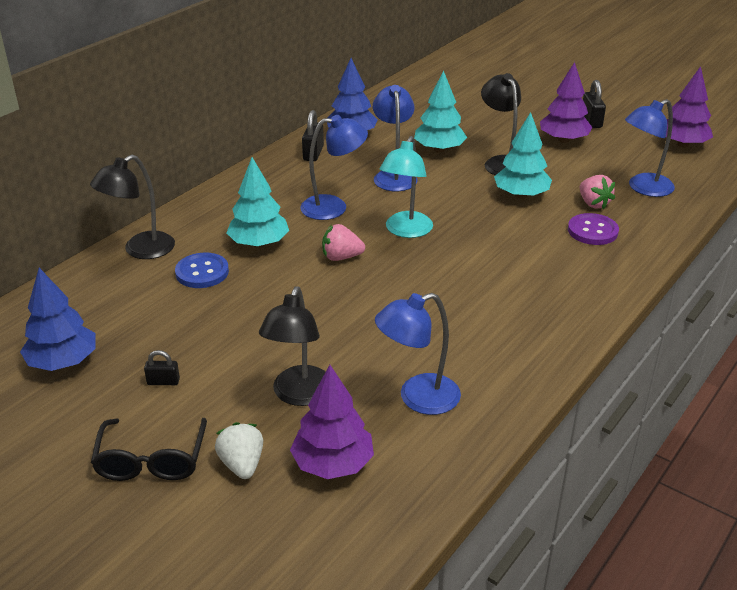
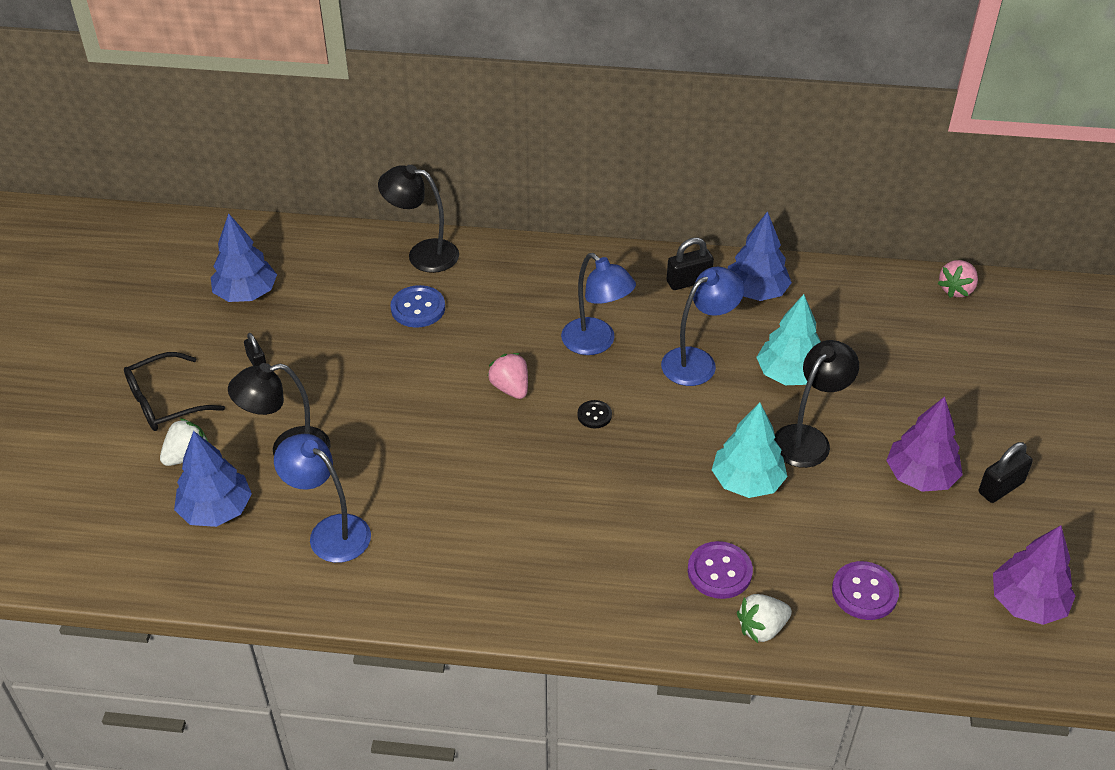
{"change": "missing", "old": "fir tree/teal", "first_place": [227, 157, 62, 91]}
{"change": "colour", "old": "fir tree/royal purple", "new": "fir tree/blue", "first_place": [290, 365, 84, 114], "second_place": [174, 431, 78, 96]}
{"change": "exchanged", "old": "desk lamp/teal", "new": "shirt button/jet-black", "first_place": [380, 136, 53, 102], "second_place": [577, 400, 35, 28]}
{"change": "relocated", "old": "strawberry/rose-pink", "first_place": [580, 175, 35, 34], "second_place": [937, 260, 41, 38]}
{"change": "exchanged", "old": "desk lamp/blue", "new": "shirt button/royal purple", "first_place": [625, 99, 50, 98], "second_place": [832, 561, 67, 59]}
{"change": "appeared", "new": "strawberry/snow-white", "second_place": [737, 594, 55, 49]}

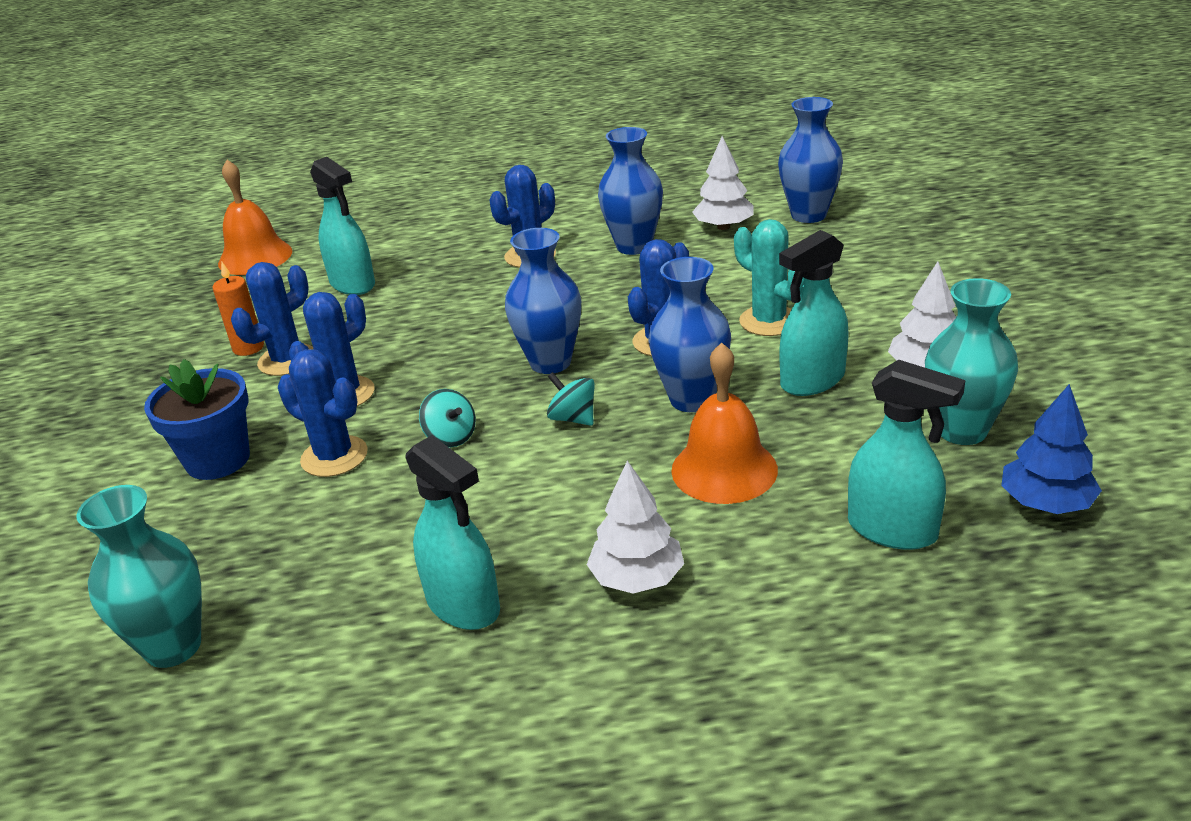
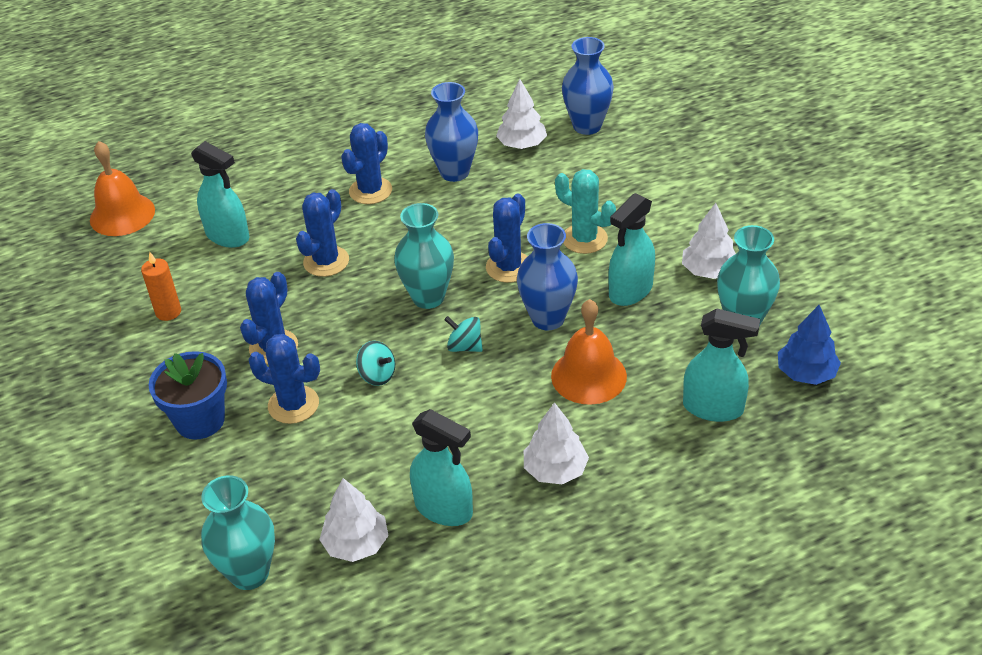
{"change": "relocated", "old": "prickly plant/blue", "first_place": [231, 262, 83, 114], "second_place": [296, 189, 53, 88]}
{"change": "colour", "old": "flower vase/blue", "new": "flower vase/teal", "first_place": [505, 228, 76, 146], "second_place": [394, 203, 60, 106]}
{"change": "appeared", "new": "fir tree/snow-white", "second_place": [319, 478, 70, 84]}

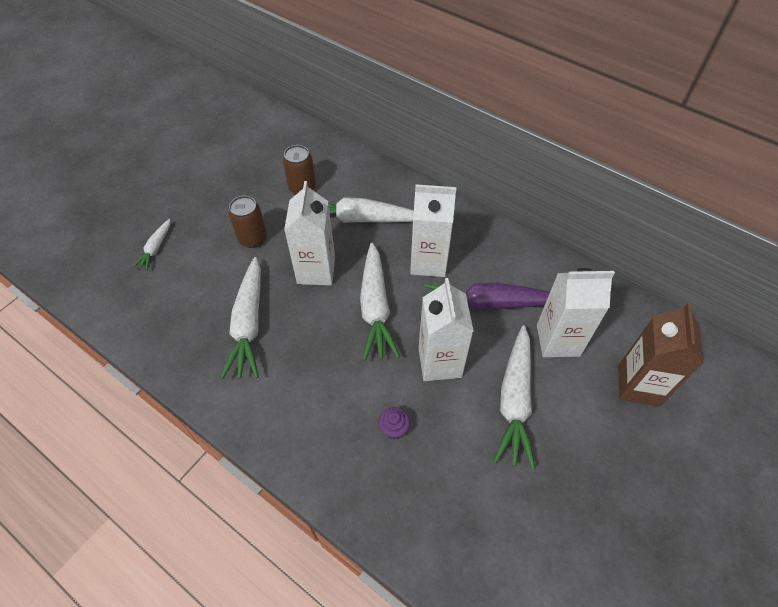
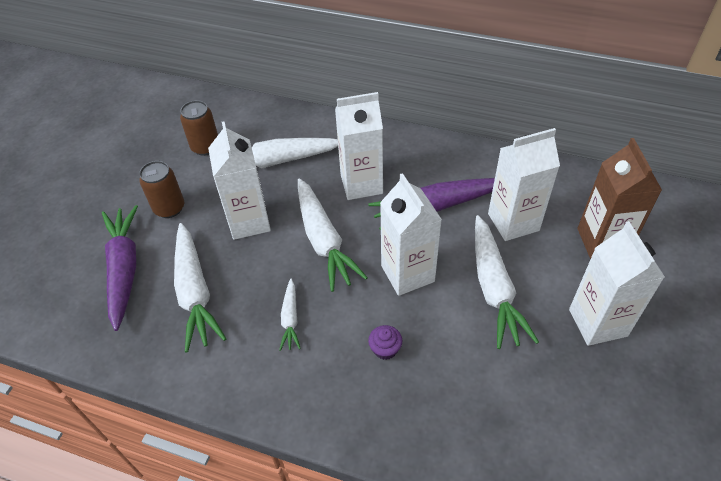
{"change": "relocated", "old": "root vegetable/snow-white", "first_place": [132, 219, 39, 52], "second_place": [279, 279, 22, 72]}
{"change": "appeared", "new": "root vegetable/royal purple", "second_place": [102, 205, 36, 126]}
{"change": "appeared", "new": "juice carton/snow-white", "second_place": [569, 221, 96, 125]}

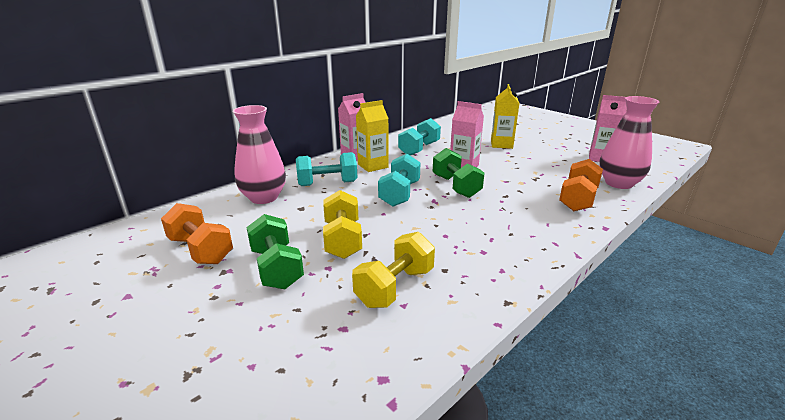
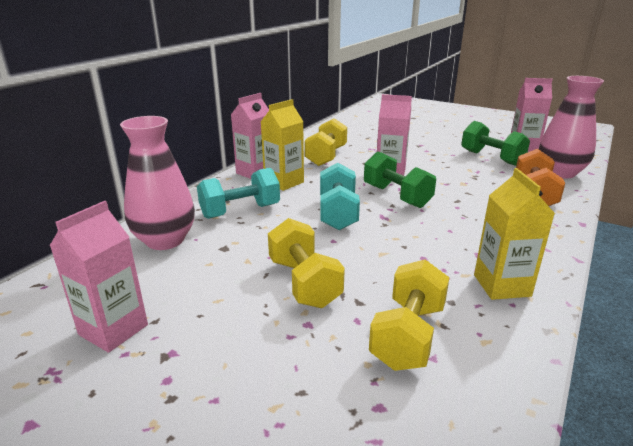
{"change": "exchanged", "old": "dumbbell/orange", "new": "juice carton/rose-pink", "first_place": [161, 203, 72, 61], "second_place": [49, 201, 99, 152]}
{"change": "relocated", "old": "dumbbell/emerald", "first_place": [247, 214, 57, 75], "second_place": [461, 121, 69, 45]}
{"change": "colour", "old": "dumbbell/teal", "new": "dumbbell/bright yellow", "first_place": [398, 118, 43, 37], "second_place": [305, 118, 42, 48]}
{"change": "relocated", "old": "juice carton/bright yellow", "first_place": [491, 84, 29, 65], "second_place": [474, 168, 81, 132]}

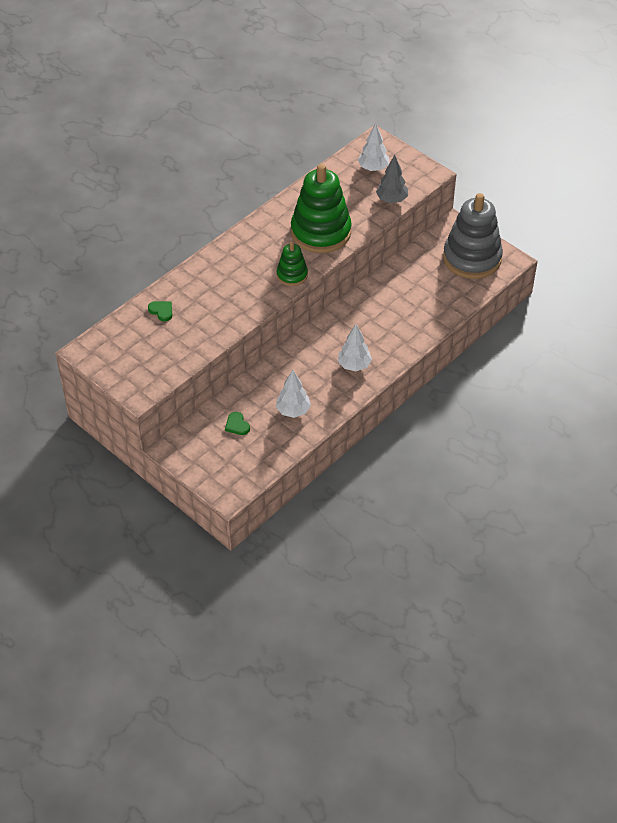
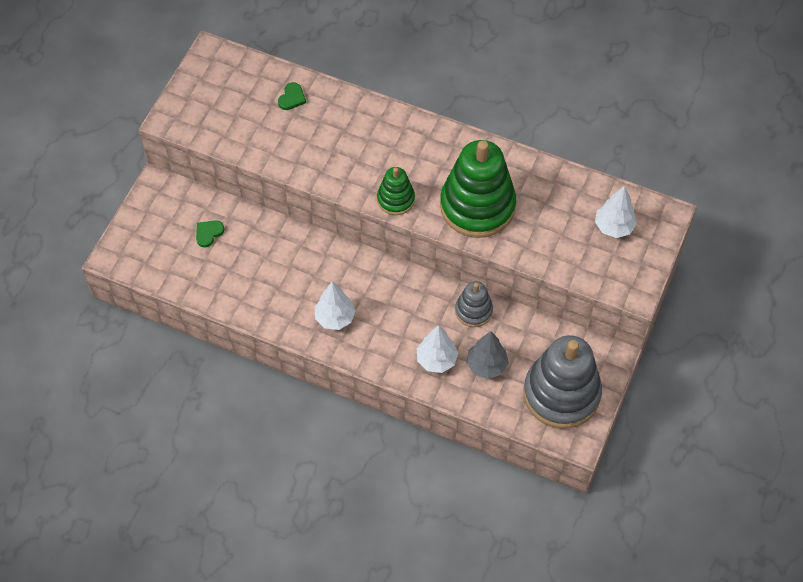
{"change": "relocated", "old": "fir tree/snow-white", "first_place": [276, 370, 35, 48], "second_place": [417, 325, 41, 48]}
{"change": "relocated", "old": "fir tree/ash-grey", "first_place": [376, 155, 32, 48], "second_place": [467, 331, 42, 48]}
{"change": "appeared", "new": "stacking toy/ash-grey", "second_place": [455, 281, 38, 46]}

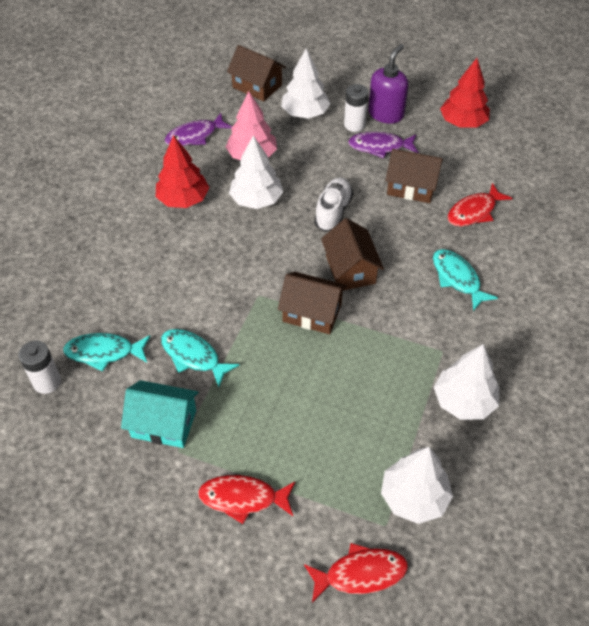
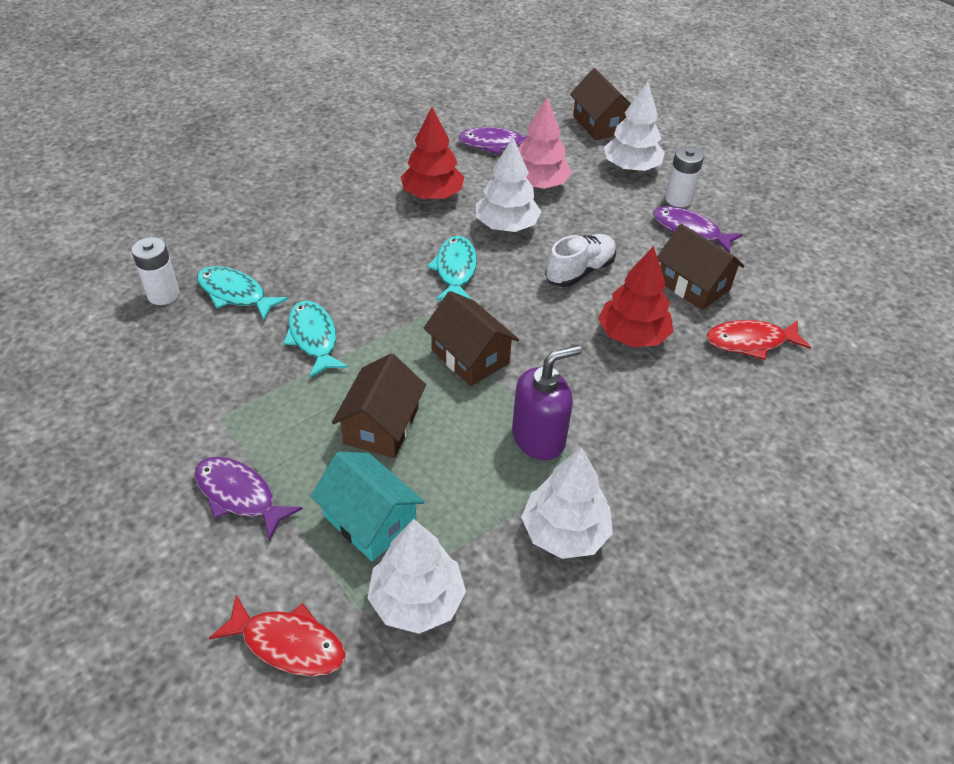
{"change": "relocated", "old": "house/teal", "first_place": [121, 380, 78, 68], "second_place": [310, 452, 115, 109]}
{"change": "colour", "old": "fish figure/crimson", "new": "fish figure/royal purple", "first_place": [198, 475, 98, 49], "second_place": [194, 457, 109, 84]}
{"change": "relocated", "old": "house/brown", "first_place": [321, 218, 63, 72], "second_place": [332, 353, 94, 105]}
{"change": "relocated", "old": "soap dispenser/royal purple", "first_place": [368, 44, 40, 80], "second_place": [512, 345, 70, 115]}
{"change": "relocated", "old": "fish figure/teal", "first_place": [433, 249, 65, 62], "second_place": [427, 236, 50, 65]}
{"change": "relocated", "old": "fir tree/crimson", "first_place": [440, 58, 50, 70], "second_place": [598, 246, 75, 101]}

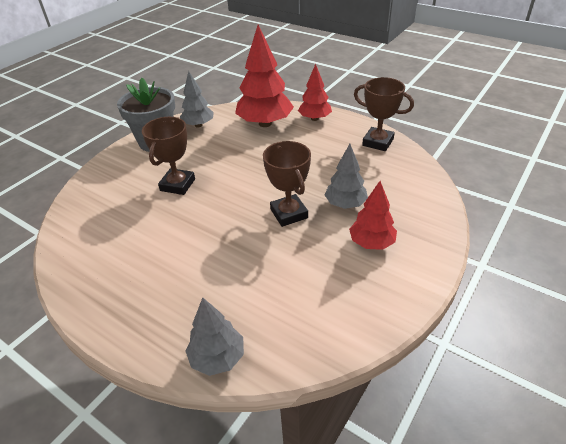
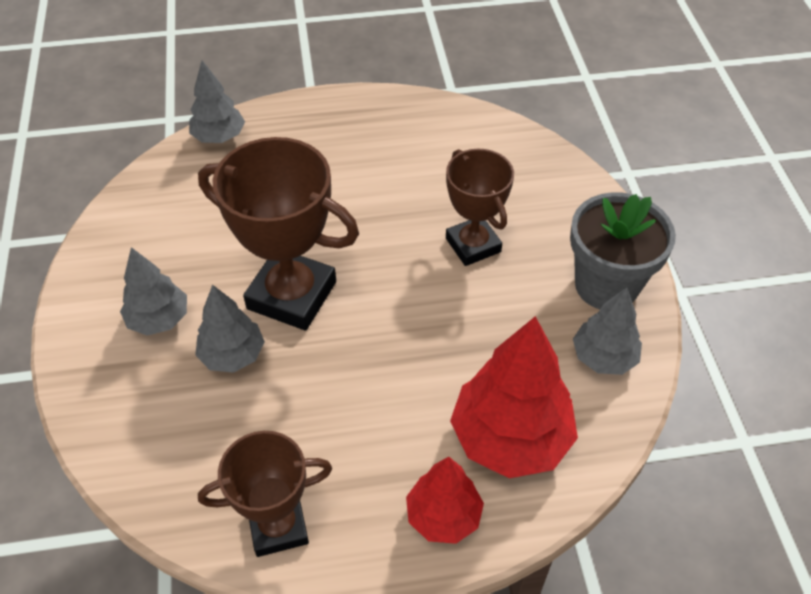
{"change": "size", "old": "prize cup/brown", "first_place": [263, 141, 48, 86], "second_place": [198, 137, 161, 193], "factor": 1.55}
{"change": "colour", "old": "fir tree/crimson", "new": "fir tree/ash-grey", "first_place": [349, 181, 48, 69], "second_place": [120, 247, 67, 89]}

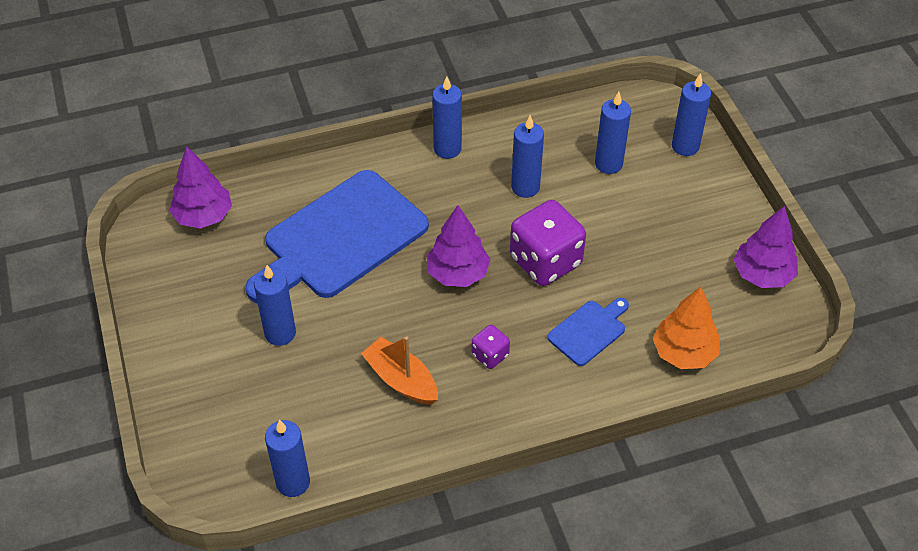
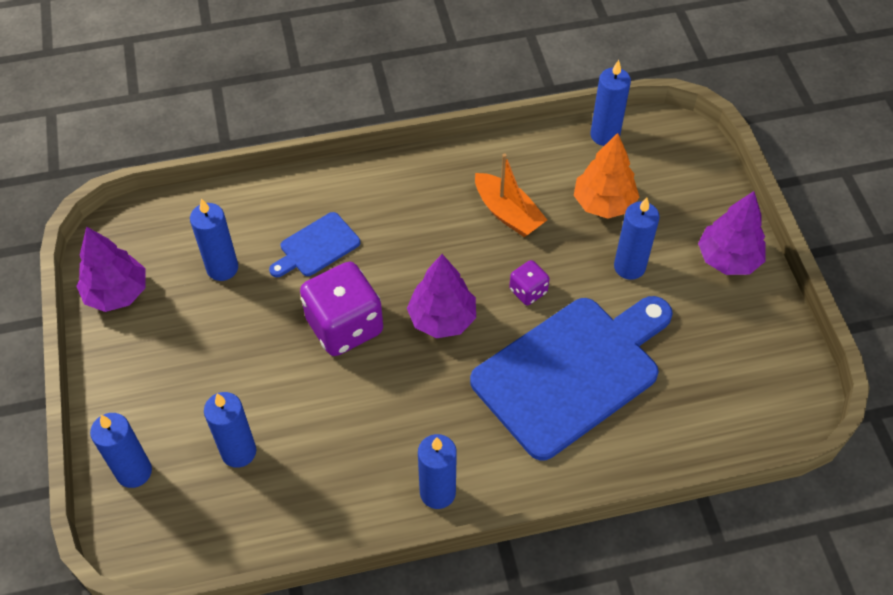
{"change": "relocated", "old": "fir tree/royal purple", "first_place": [169, 146, 63, 83], "second_place": [698, 191, 68, 84]}
{"change": "relocated", "old": "dice/royal purple", "first_place": [472, 325, 38, 44], "second_place": [509, 260, 41, 45]}
{"change": "relocated", "old": "candle/blue", "first_place": [511, 115, 33, 83], "second_place": [190, 198, 48, 83]}
{"change": "relocated", "old": "fir tree/orange", "first_place": [653, 287, 67, 82], "second_place": [574, 133, 65, 86]}

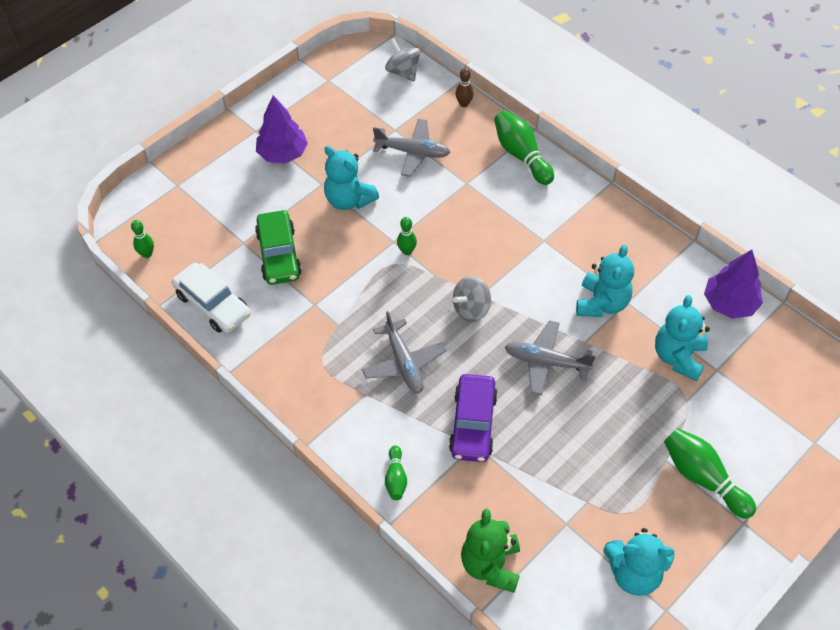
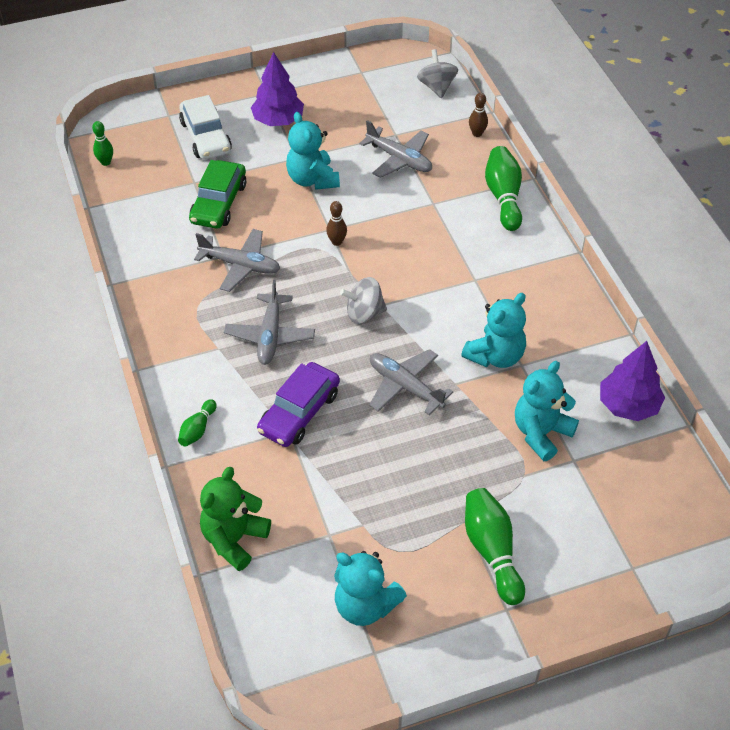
{"change": "relocated", "old": "toy car/snow-white", "first_place": [172, 263, 79, 70], "second_place": [179, 95, 53, 64]}
{"change": "colour", "old": "tenpin/emerald", "new": "tenpin/brown", "first_place": [397, 217, 20, 38], "second_place": [326, 201, 21, 45]}
{"change": "appeared", "new": "toy plane/ash-grey", "second_place": [194, 229, 86, 63]}

